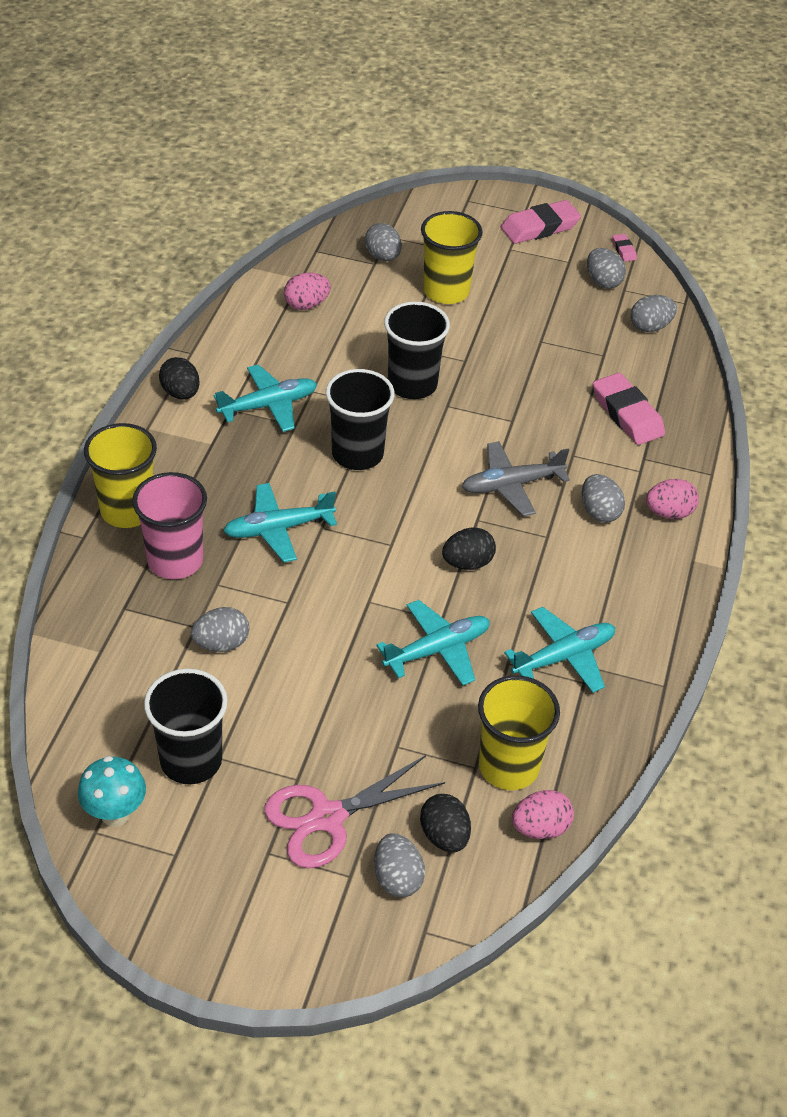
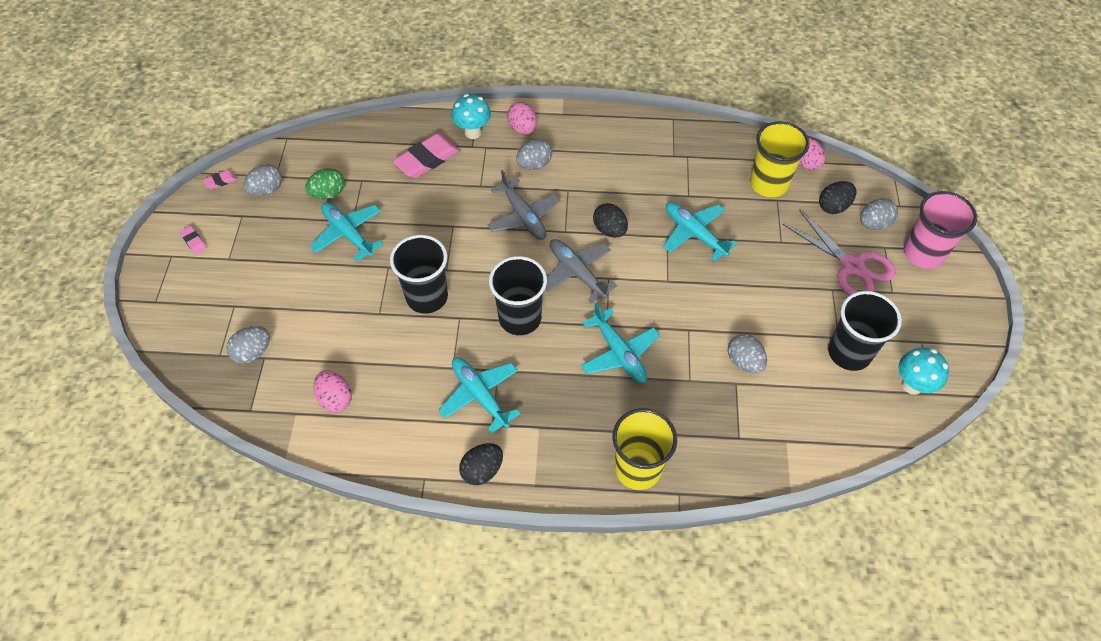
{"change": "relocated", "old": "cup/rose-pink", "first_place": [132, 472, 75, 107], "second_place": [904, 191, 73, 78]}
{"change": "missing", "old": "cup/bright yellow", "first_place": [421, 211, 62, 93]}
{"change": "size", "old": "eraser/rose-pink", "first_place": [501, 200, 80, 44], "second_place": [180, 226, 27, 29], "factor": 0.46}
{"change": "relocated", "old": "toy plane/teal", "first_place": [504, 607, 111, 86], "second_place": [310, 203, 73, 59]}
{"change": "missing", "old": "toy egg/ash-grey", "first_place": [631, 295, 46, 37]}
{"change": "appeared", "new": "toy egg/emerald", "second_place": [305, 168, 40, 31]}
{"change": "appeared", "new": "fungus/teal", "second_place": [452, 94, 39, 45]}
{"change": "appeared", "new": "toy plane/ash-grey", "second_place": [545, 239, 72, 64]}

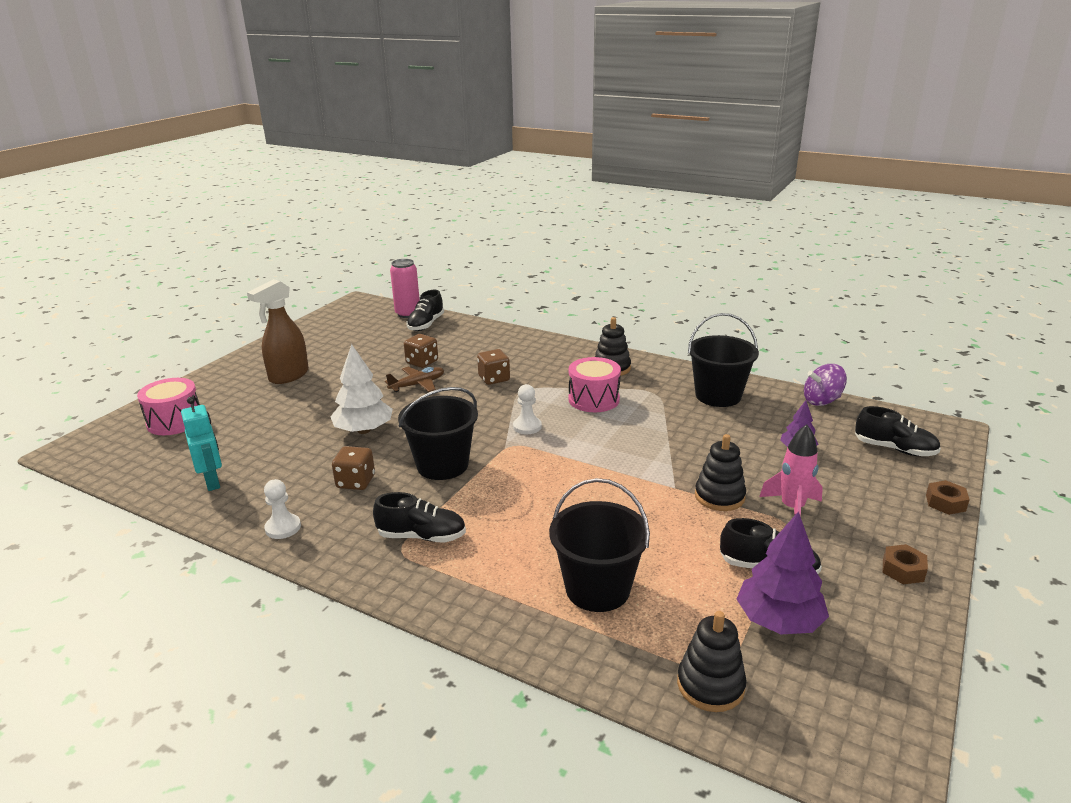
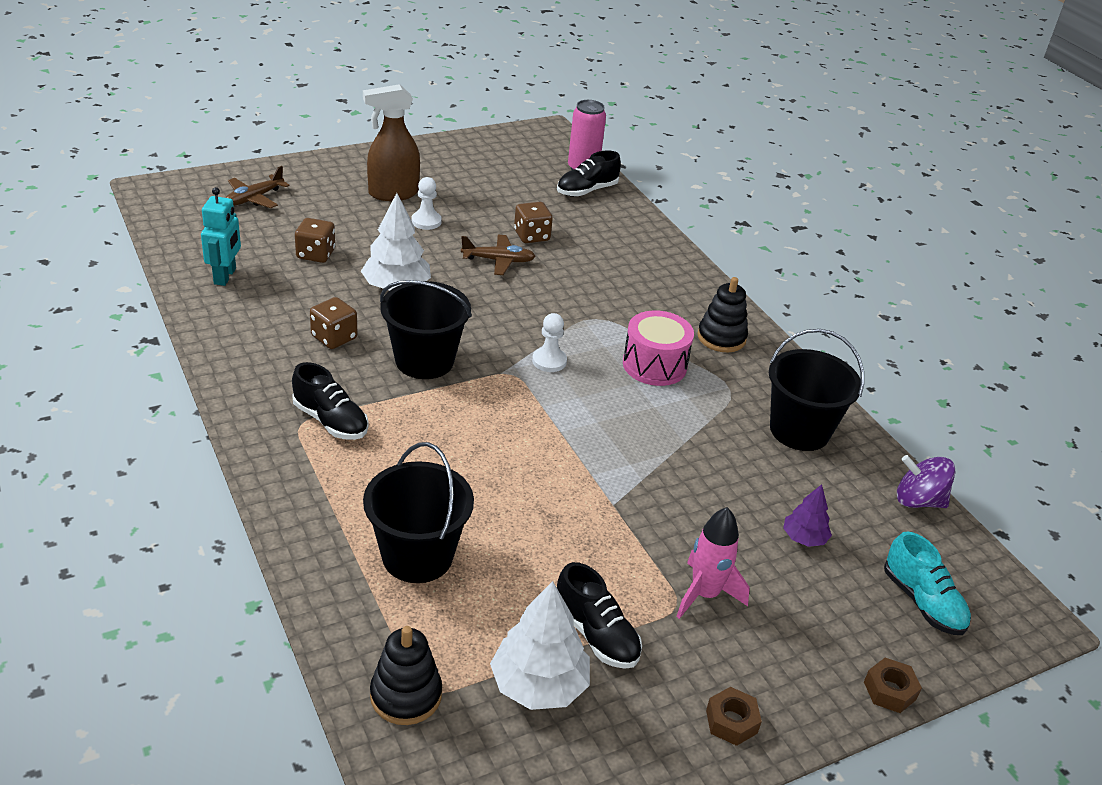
{"change": "exchanged", "old": "snare drum/rose-pink", "new": "toy plane/brown", "first_place": [137, 378, 63, 57], "second_place": [225, 166, 65, 42]}
{"change": "relocated", "old": "game pawn/snow-white", "first_place": [264, 479, 37, 60], "second_place": [412, 177, 30, 53]}
{"change": "relocated", "old": "dice/brown", "first_place": [477, 349, 33, 36], "second_place": [295, 218, 40, 45]}
{"change": "missing", "old": "stacking toy/jet-black", "first_place": [695, 434, 51, 77]}
{"change": "colour", "old": "fir tree/royal purple", "new": "fir tree/snow-white", "first_place": [737, 511, 92, 123], "second_place": [490, 581, 100, 129]}
{"change": "colour", "old": "lace-up shoe/jet-black", "new": "lace-up shoe/teal", "first_place": [855, 406, 86, 50], "second_place": [884, 531, 87, 104]}

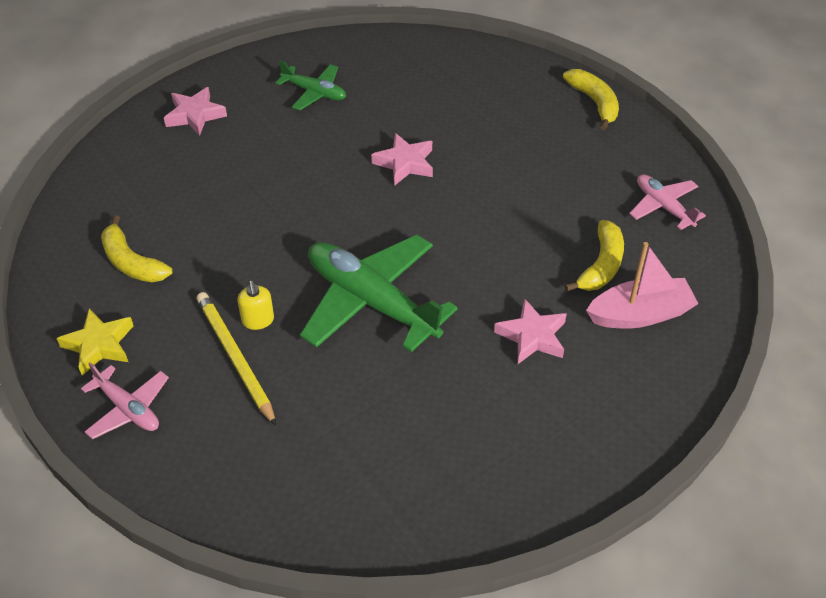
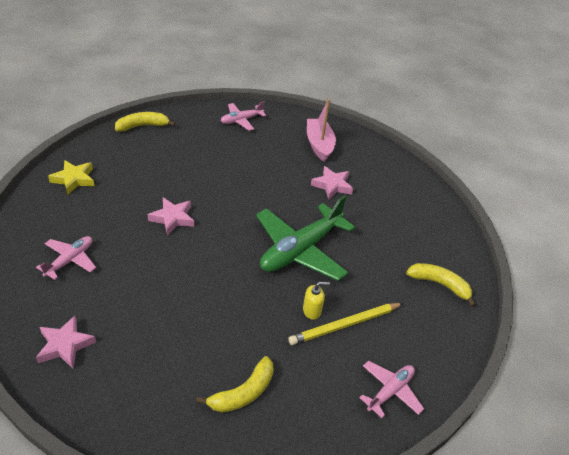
{"change": "relocated", "old": "star/bright yellow", "first_place": [56, 309, 77, 66], "second_place": [48, 160, 46, 35]}
{"change": "colour", "old": "toy plane/emerald", "new": "toy plane/rose-pink", "first_place": [276, 60, 70, 50], "second_place": [36, 236, 60, 44]}
{"change": "relocated", "old": "banana fruit/bright yellow", "first_place": [565, 220, 59, 72], "second_place": [406, 263, 70, 44]}

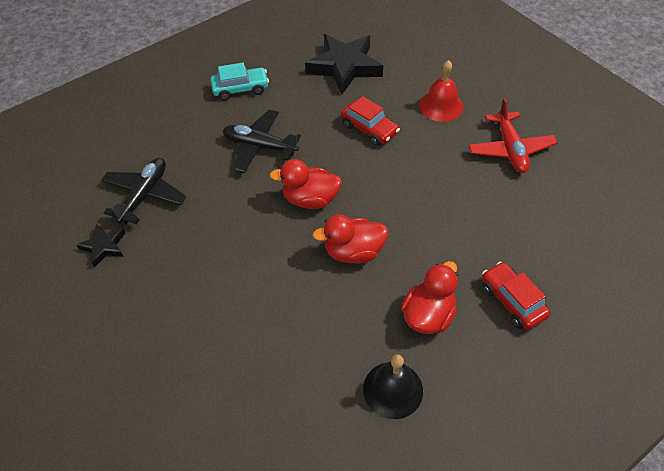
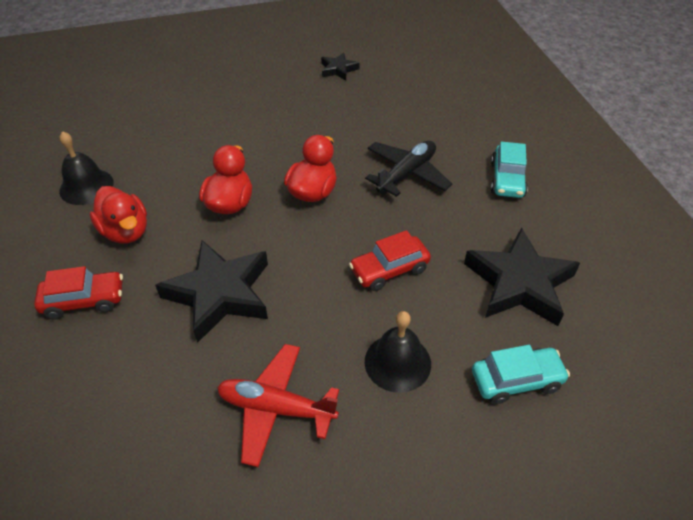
{"change": "missing", "old": "toy plane/jet-black", "first_place": [101, 158, 85, 66]}
{"change": "colour", "old": "school bell/crimson", "new": "school bell/jet-black", "first_place": [419, 60, 44, 62], "second_place": [365, 311, 66, 82]}
{"change": "appeared", "new": "star/jet-black", "second_place": [155, 240, 113, 103]}
{"change": "appeared", "new": "toy car/teal", "second_place": [472, 345, 98, 59]}

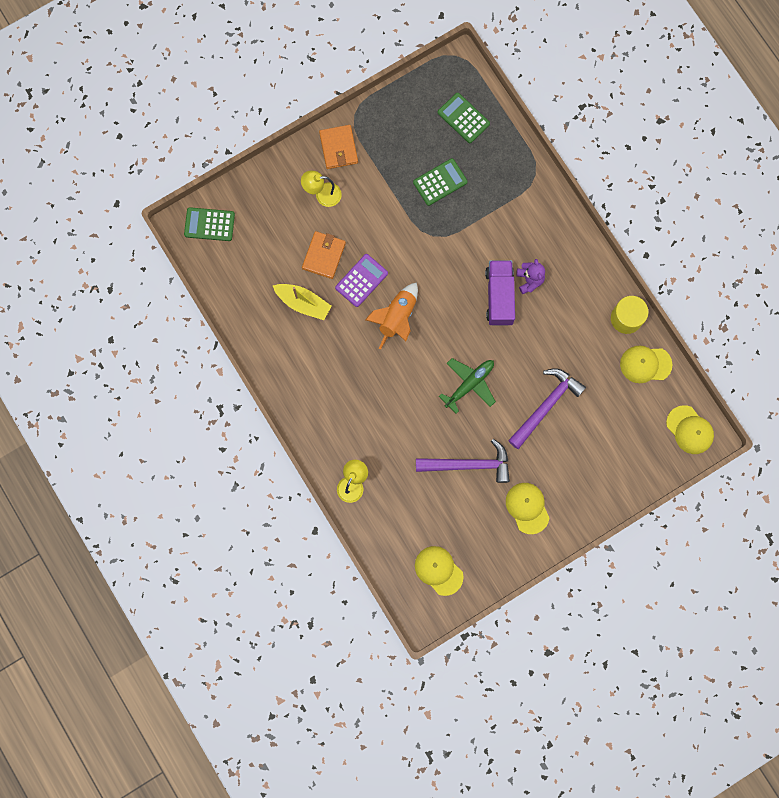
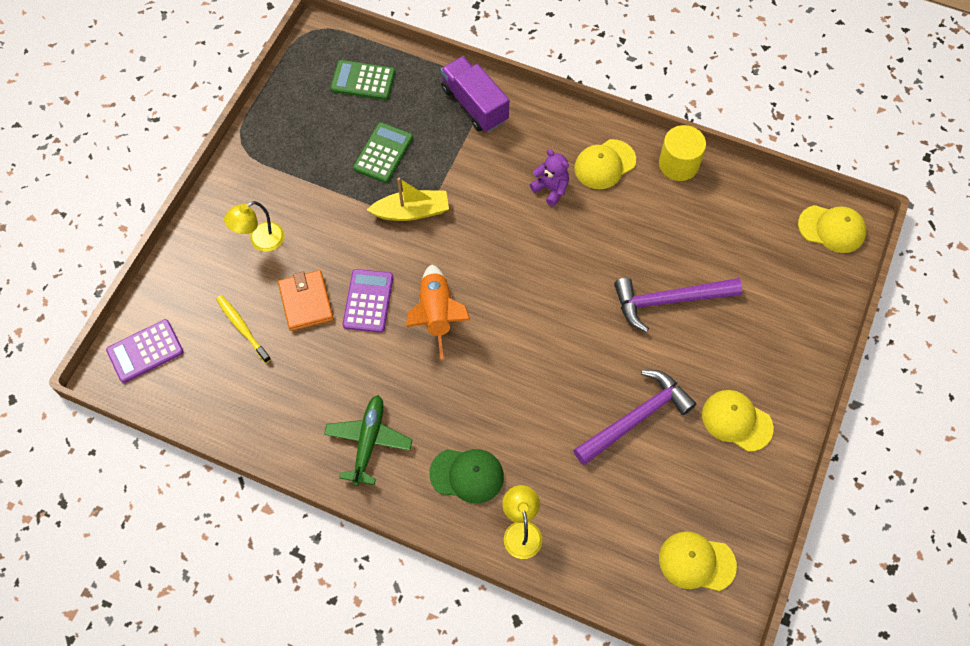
{"change": "colour", "old": "calculator/emerald", "new": "calculator/royal purple", "first_place": [184, 207, 51, 34], "second_place": [106, 319, 78, 64]}
{"change": "relocated", "old": "toy boat/bright yellow", "first_place": [273, 284, 58, 36], "second_place": [367, 177, 82, 44]}
{"change": "missing", "old": "card wallet/orange", "first_place": [319, 125, 39, 44]}
{"change": "relocated", "old": "toy plane/emerald", "first_place": [439, 358, 57, 56], "second_place": [324, 395, 89, 91]}
{"change": "relocated", "old": "toy truck/royal purple", "first_place": [485, 260, 30, 66], "second_place": [441, 56, 68, 76]}
{"change": "spun", "old": "claw hammer/royal purple", "first_place": [508, 368, 78, 81], "second_place": [614, 278, 128, 54], "degrees": -105}
{"change": "relocated", "old": "cap/bright yellow", "first_place": [620, 345, 52, 38], "second_place": [575, 139, 61, 50]}
{"change": "appeared", "new": "toothbrush/bright yellow", "second_place": [216, 295, 55, 68]}
{"change": "appeared", "new": "cap/emerald", "second_place": [429, 449, 75, 55]}

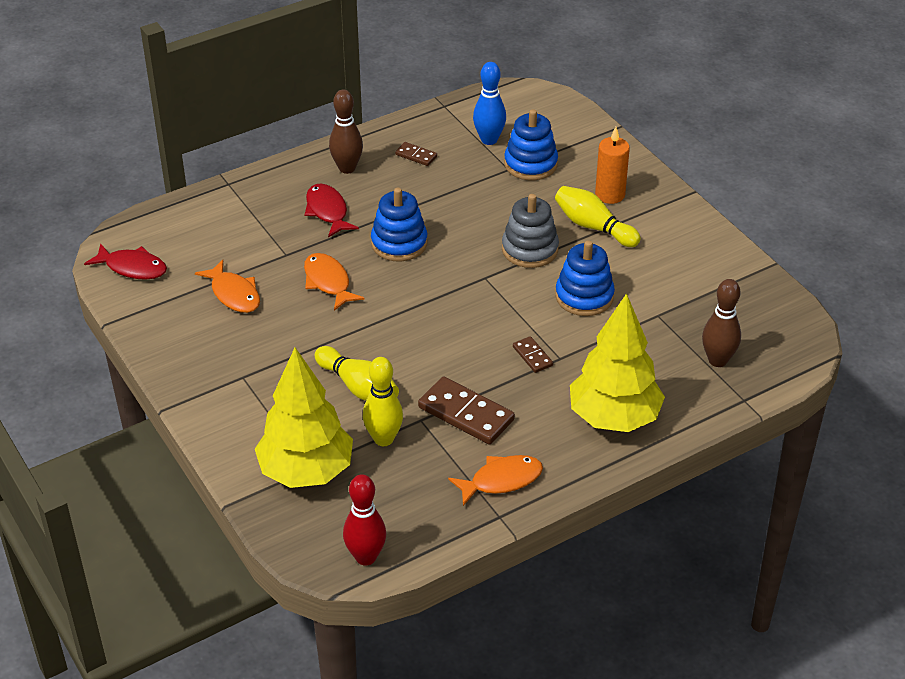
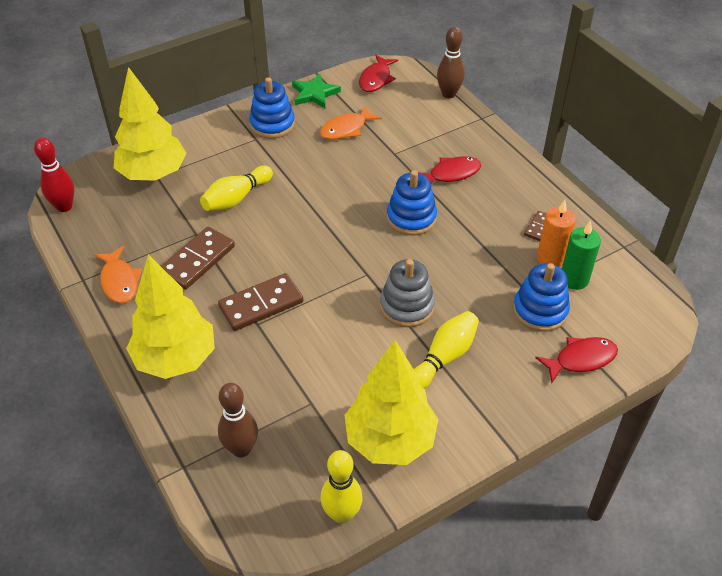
{"change": "missing", "old": "fish figure/orange", "first_place": [304, 253, 61, 58]}
{"change": "relocated", "old": "tenpin/brown", "first_place": [329, 89, 34, 85], "second_place": [437, 27, 28, 71]}
{"change": "relocated", "old": "tenpin/bright yellow", "first_place": [363, 357, 40, 89], "second_place": [320, 450, 43, 74]}
{"change": "exchanged", "old": "tenpin/blue", "new": "candle/emerald", "first_place": [473, 62, 33, 83], "second_place": [562, 220, 39, 70]}
{"change": "size", "old": "domino tile/brown", "first_place": [513, 336, 40, 37], "second_place": [218, 273, 86, 58], "factor": 1.96}
{"change": "relocated", "old": "stacking toy/blue", "first_place": [555, 240, 60, 76], "second_place": [249, 77, 46, 62]}
{"change": "relocated", "old": "candle/orange", "first_place": [595, 127, 35, 77], "second_place": [537, 200, 39, 67]}
{"change": "appeared", "new": "star/emerald", "second_place": [292, 73, 49, 35]}
{"change": "appeared", "new": "fir tree/bright yellow", "second_place": [345, 340, 94, 125]}
{"change": "appeared", "new": "fish figure/crimson", "second_place": [535, 337, 83, 46]}

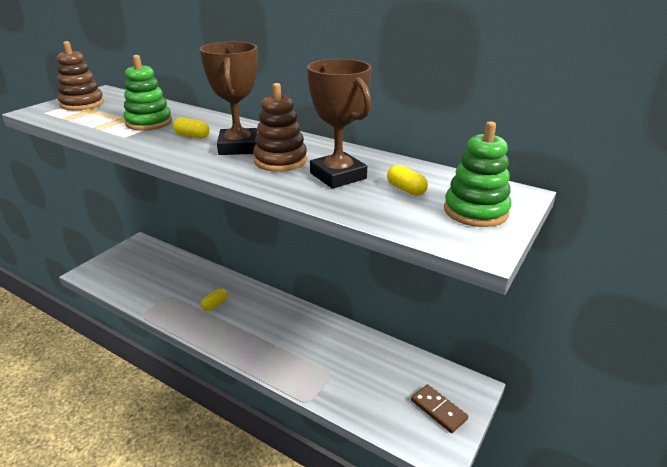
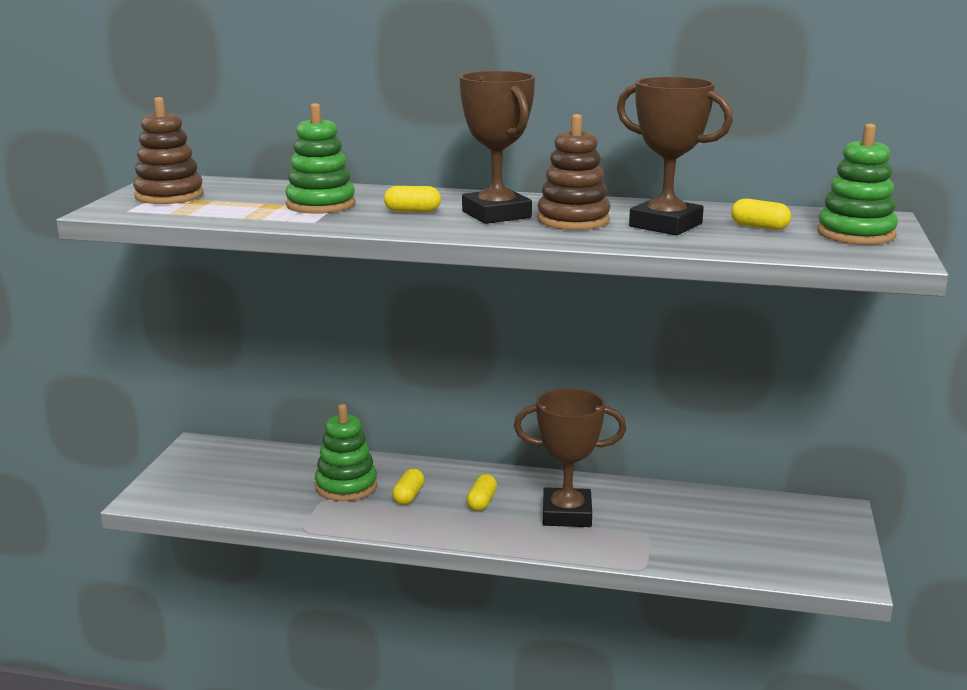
{"change": "missing", "old": "domino tile/brown", "first_place": [411, 384, 57, 49]}
{"change": "appeared", "new": "stacking toy/emerald", "second_place": [315, 404, 62, 97]}
{"change": "appeared", "new": "pill/bright yellow", "second_place": [466, 474, 31, 37]}
{"change": "appeared", "new": "prize cup/brown", "second_place": [514, 388, 112, 139]}

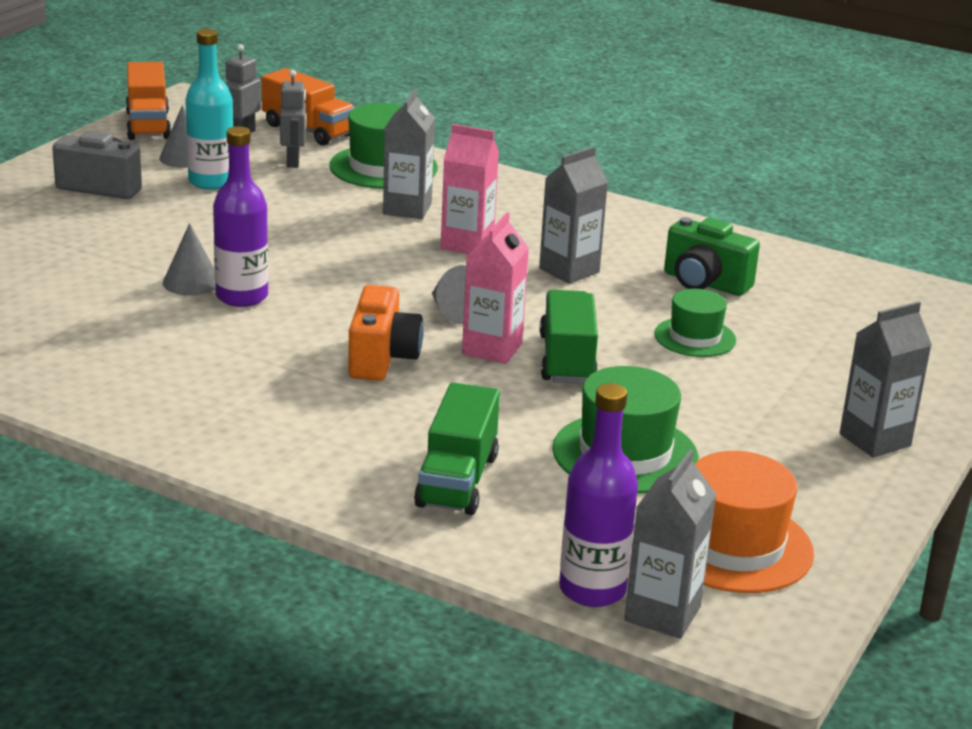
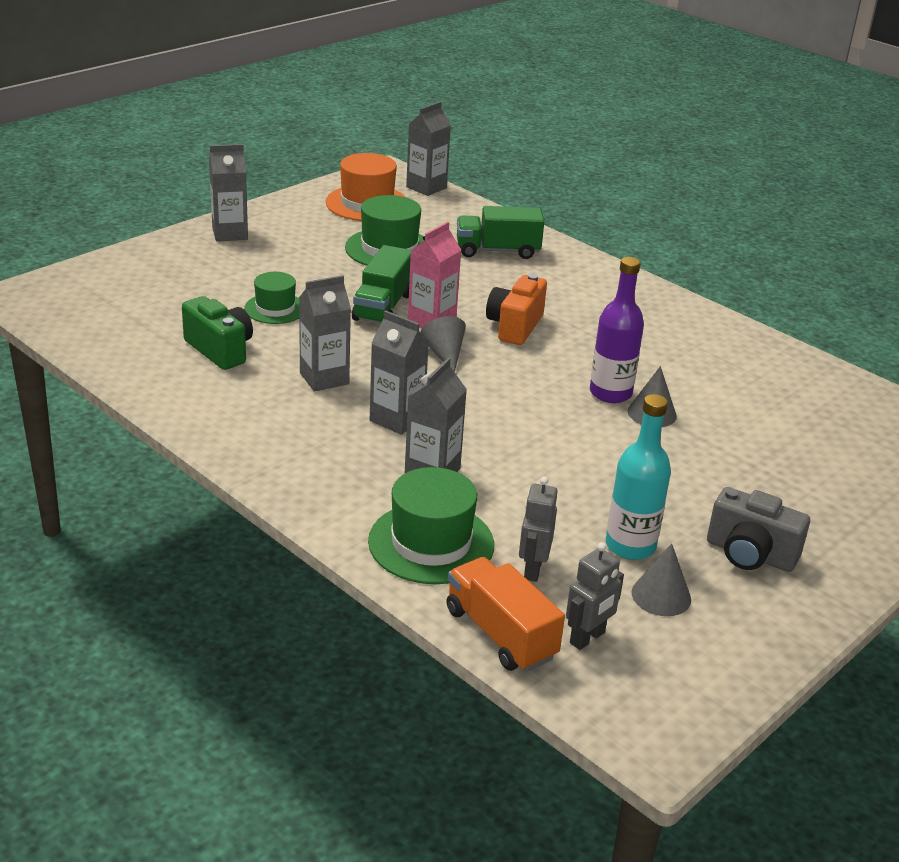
{"change": "missing", "old": "toy truck/orange", "first_place": [126, 62, 45, 78]}
{"change": "spun", "old": "toy truck/emerald", "first_place": [414, 382, 86, 133], "second_place": [457, 206, 87, 53], "degrees": -120}
{"change": "colour", "old": "juice carton/rose-pink", "new": "juice carton/ash-grey", "first_place": [440, 124, 59, 130], "second_place": [370, 310, 59, 125]}
{"change": "missing", "old": "bottle/royal purple", "first_place": [559, 383, 79, 224]}

